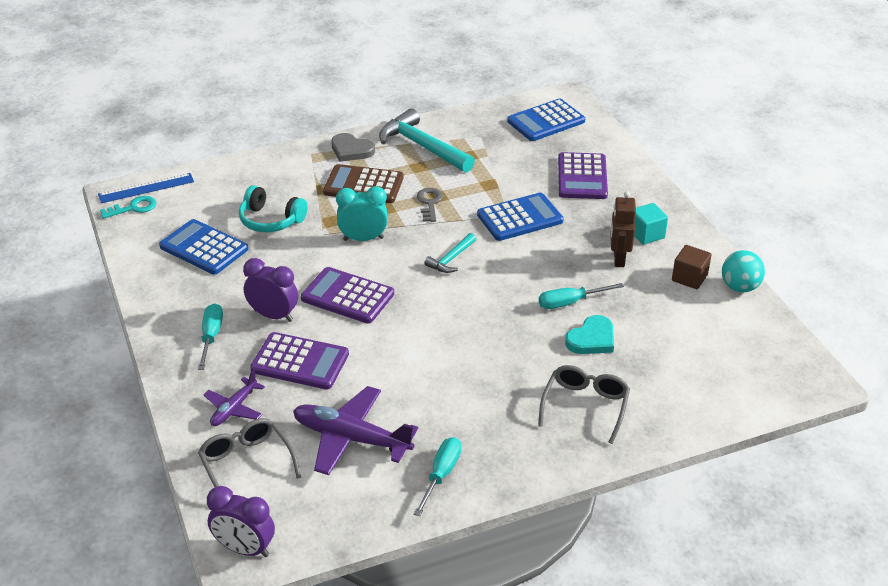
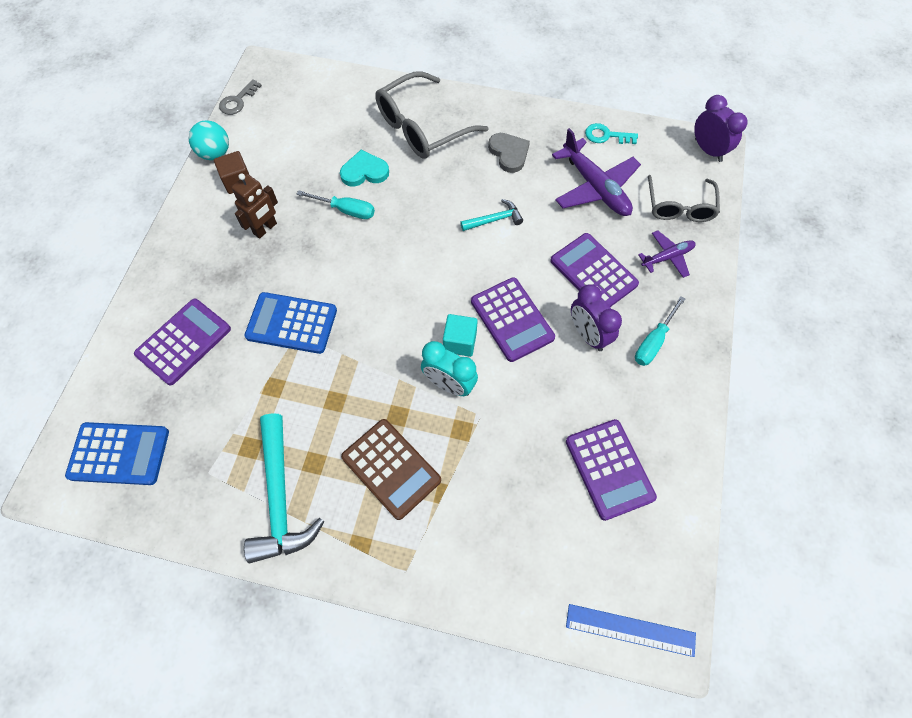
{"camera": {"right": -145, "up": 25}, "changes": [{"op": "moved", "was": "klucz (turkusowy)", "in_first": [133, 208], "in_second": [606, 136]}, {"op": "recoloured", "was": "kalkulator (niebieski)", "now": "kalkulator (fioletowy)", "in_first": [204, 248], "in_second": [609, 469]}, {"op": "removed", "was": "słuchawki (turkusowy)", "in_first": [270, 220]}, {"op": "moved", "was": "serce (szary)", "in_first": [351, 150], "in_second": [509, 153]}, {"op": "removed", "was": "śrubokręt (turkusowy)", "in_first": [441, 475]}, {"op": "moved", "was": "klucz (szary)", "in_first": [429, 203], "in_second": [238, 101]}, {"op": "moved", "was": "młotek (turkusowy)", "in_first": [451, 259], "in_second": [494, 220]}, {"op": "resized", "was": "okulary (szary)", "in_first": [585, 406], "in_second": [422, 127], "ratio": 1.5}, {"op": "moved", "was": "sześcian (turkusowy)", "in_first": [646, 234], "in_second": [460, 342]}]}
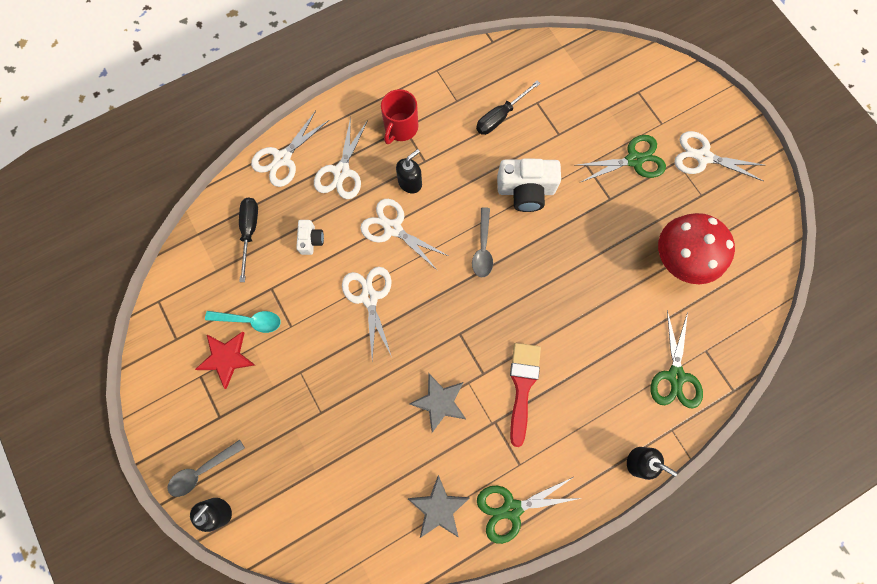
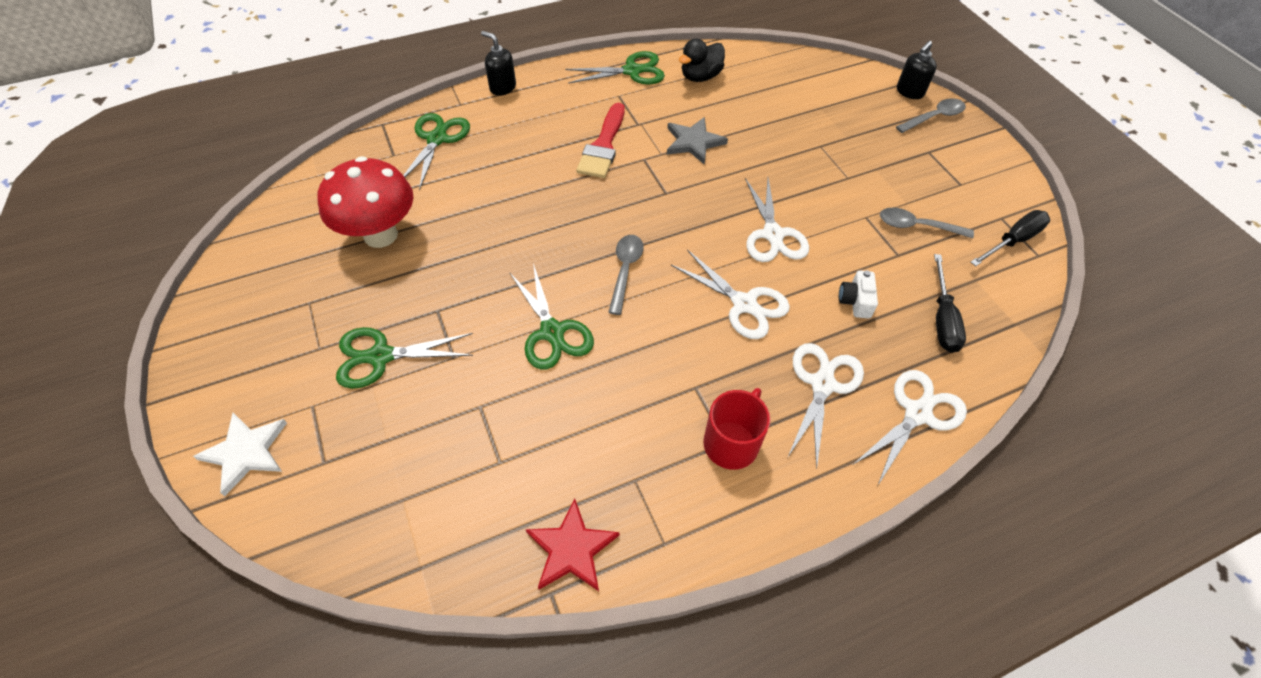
{"camera": {"right": -175, "up": -20}, "changes": [{"op": "moved", "was": "gwiazda (czerwony)", "in_first": [226, 358], "in_second": [571, 549]}, {"op": "recoloured", "was": "łyżka (turkusowy)", "now": "łyżka (szary)", "in_first": [249, 320], "in_second": [917, 226]}, {"op": "removed", "was": "dozownik mydła (czarny)", "in_first": [410, 182]}, {"op": "replaced", "was": "gwiazda (szary)", "now": "kaczka (czarny)", "in_first": [438, 508], "in_second": [700, 77]}, {"op": "moved", "was": "śrubokręt (czarny)", "in_first": [500, 116], "in_second": [1013, 241]}, {"op": "replaced", "was": "aparat fotograficzny (biały)", "now": "nożyczki (zielony)", "in_first": [525, 190], "in_second": [552, 332]}, {"op": "removed", "was": "nożyczki (biały)", "in_first": [703, 157]}, {"op": "added", "now": "gwiazda (biały)", "in_second": [246, 452]}]}
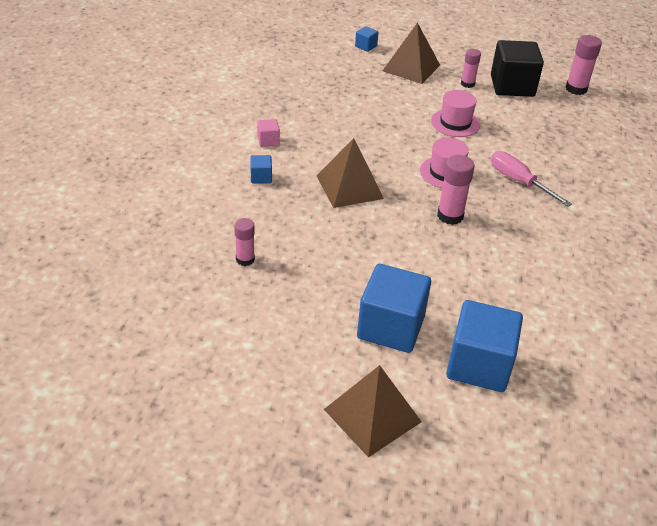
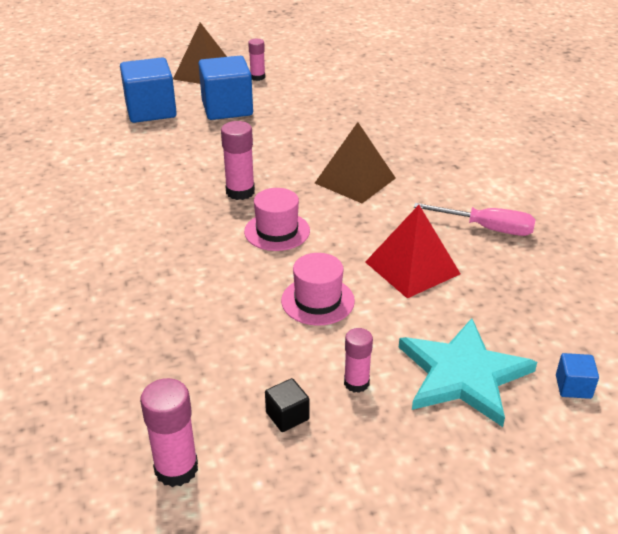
{"camera": {"right": 150, "up": -5}, "changes": [{"op": "moved", "was": "klej w sztyfcie (różowy)", "in_first": [245, 259], "in_second": [257, 77]}, {"op": "removed", "was": "sześcian (niebieski)", "in_first": [261, 177]}, {"op": "removed", "was": "sześcian (różowy)", "in_first": [268, 141]}, {"op": "replaced", "was": "piramida (brązowy)", "now": "gwiazda (turkusowy)", "in_first": [411, 67], "in_second": [463, 374]}, {"op": "resized", "was": "sześcian (czarny)", "in_first": [512, 86], "in_second": [287, 416], "ratio": 0.44}, {"op": "moved", "was": "śrubokręt (różowy)", "in_first": [519, 182], "in_second": [487, 228]}, {"op": "added", "now": "piramida (czerwony)", "in_second": [412, 268]}]}
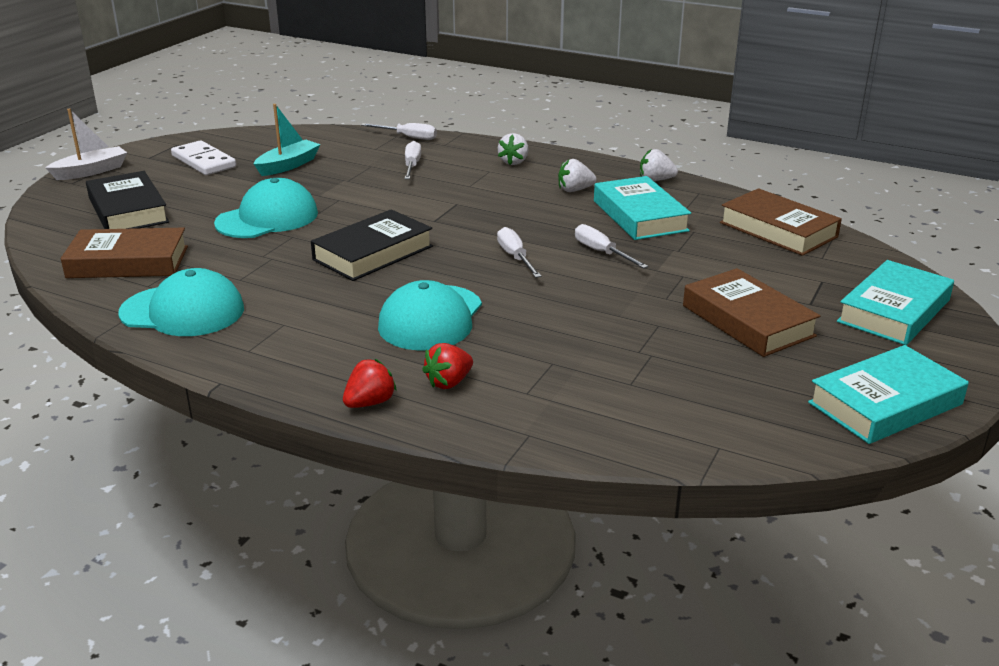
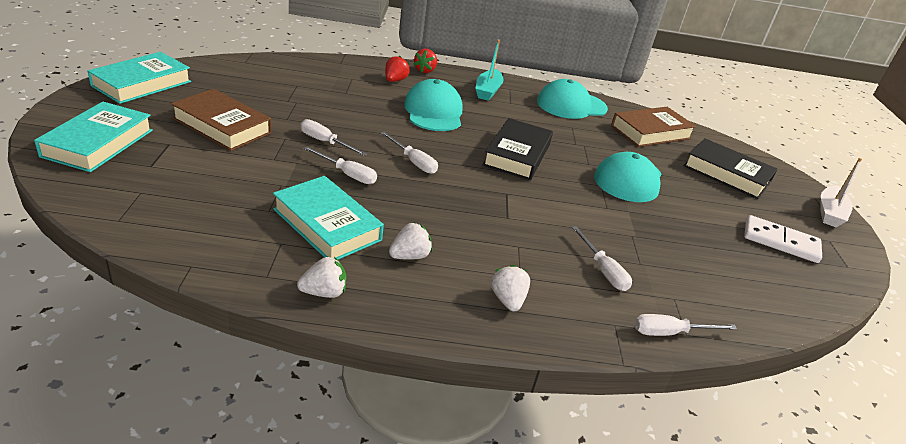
{"camera": {"right": 150, "up": 5}, "changes": [{"op": "moved", "was": "łódka (turkusowy)", "in_first": [288, 165], "in_second": [488, 91]}, {"op": "removed", "was": "książka (brązowy)", "in_first": [778, 230]}, {"op": "added", "now": "śrubokręt (biały)", "in_second": [325, 142]}]}
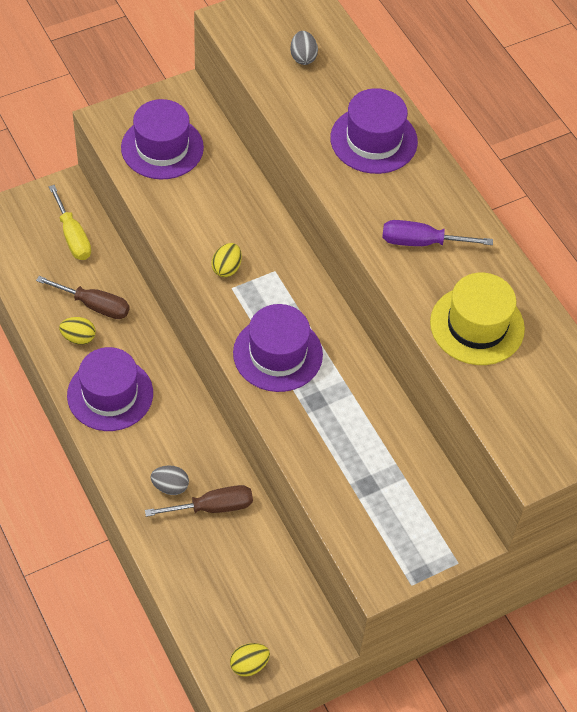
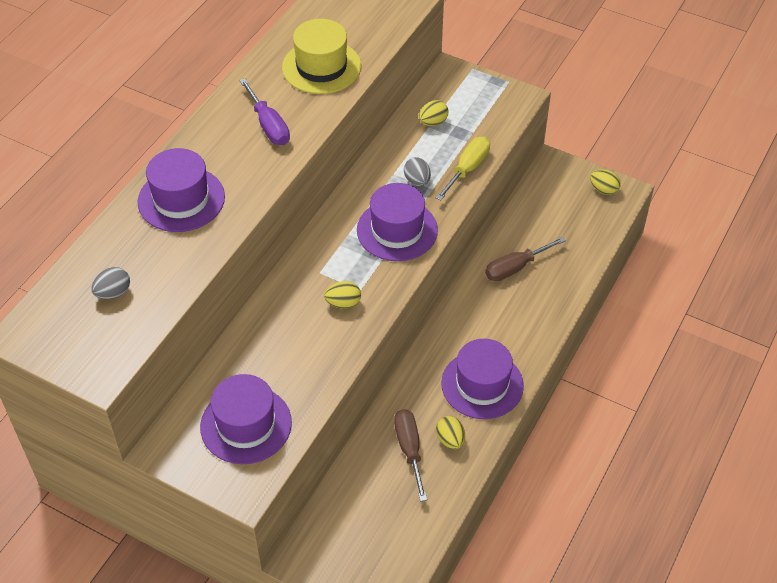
{"camera": {"right": -120, "up": -5}, "changes": [{"op": "moved", "was": "śrubokręt (żółty)", "in_first": [73, 236], "in_second": [467, 169]}, {"op": "turned", "was": "śrubokręt (brązowy)", "in_first": [213, 507], "in_second": [515, 268], "clockwise": -75}, {"op": "moved", "was": "jajko (szary)", "in_first": [170, 486], "in_second": [417, 181]}, {"op": "added", "now": "jajko (żółty)", "in_second": [433, 122]}]}
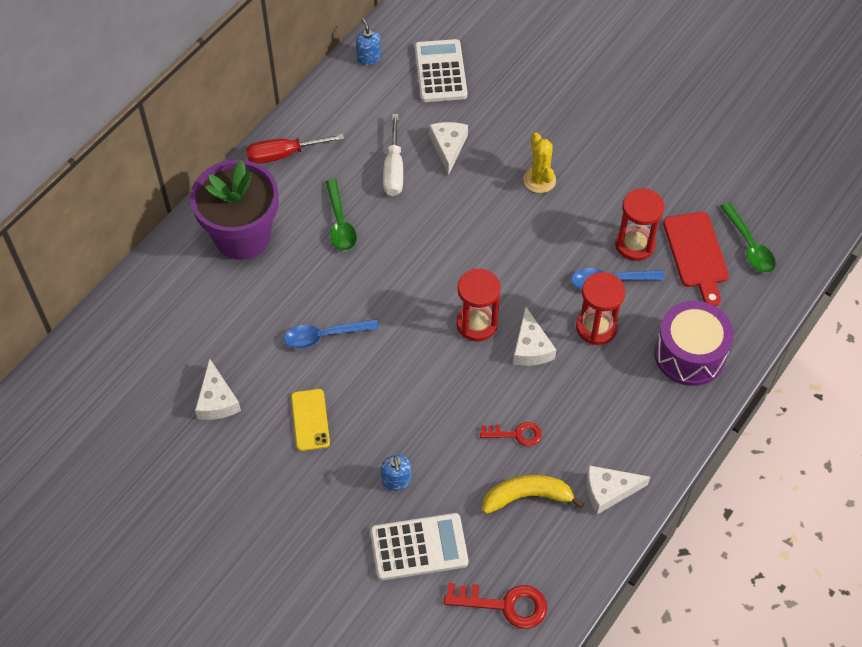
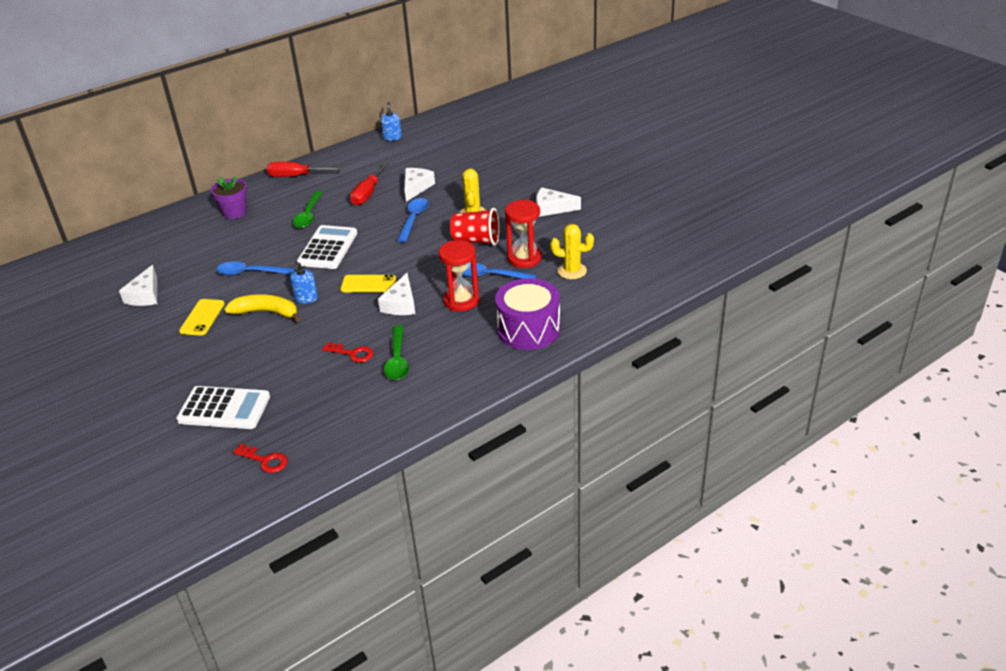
{"camera": {"right": 20, "up": -20}, "changes": [{"op": "resized", "was": "doniczka (fioletowy)", "in_first": [242, 236], "in_second": [235, 212], "ratio": 0.53}, {"op": "moved", "was": "dozownik mydła (niebieski)", "in_first": [396, 480], "in_second": [306, 298]}, {"op": "recoloured", "was": "śrubokręt (biały)", "now": "śrubokręt (czerwony)", "in_first": [393, 169], "in_second": [368, 193]}, {"op": "moved", "was": "kalkulator (biały)", "in_first": [440, 71], "in_second": [328, 248]}, {"op": "resized", "was": "klucz (czerwony)", "in_first": [505, 605], "in_second": [265, 460], "ratio": 0.64}, {"op": "replaced", "was": "klepsydra (czerwony)", "now": "telefon (żółty)", "in_first": [477, 324], "in_second": [368, 284]}, {"op": "moved", "was": "banan (żółty)", "in_first": [527, 496], "in_second": [266, 312]}, {"op": "moved", "was": "ser (biały)", "in_first": [609, 491], "in_second": [552, 208]}, {"op": "replaced", "was": "deska do krojenia (czerwony)", "now": "kaktus (żółty)", "in_first": [696, 254], "in_second": [572, 271]}, {"op": "moved", "was": "łyżka (zielony)", "in_first": [749, 245], "in_second": [397, 360]}, {"op": "added", "now": "łyżka (niebieski)", "in_second": [414, 219]}, {"op": "added", "now": "szklanka (czerwony)", "in_second": [476, 241]}]}
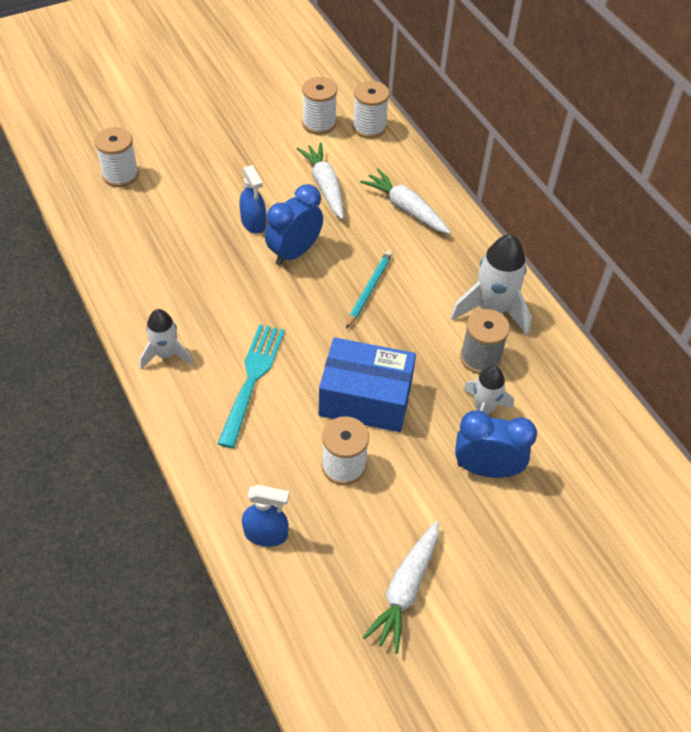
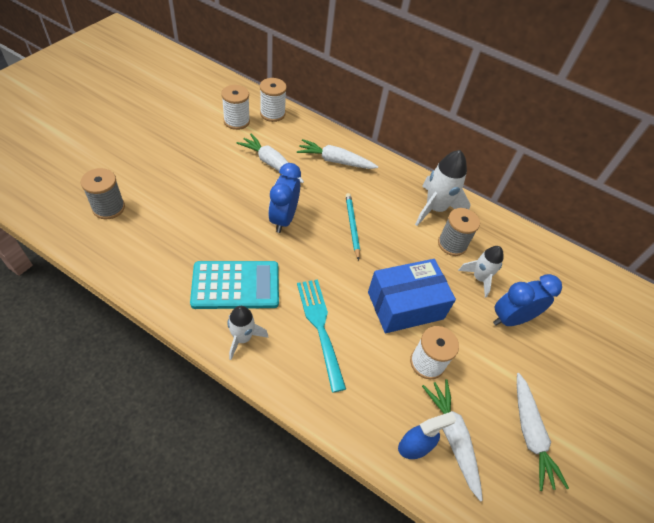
{"camera": {"right": -35, "up": 0}, "changes": [{"op": "recoloured", "was": "szpulka (biały)", "now": "szpulka (szary)", "in_first": [120, 175], "in_second": [108, 208]}, {"op": "removed", "was": "spryskiwacz (niebieski)", "in_first": [253, 223]}, {"op": "added", "now": "kalkulator (turkusowy)", "in_second": [236, 285]}, {"op": "added", "now": "marchewka (biały)", "in_second": [452, 437]}]}
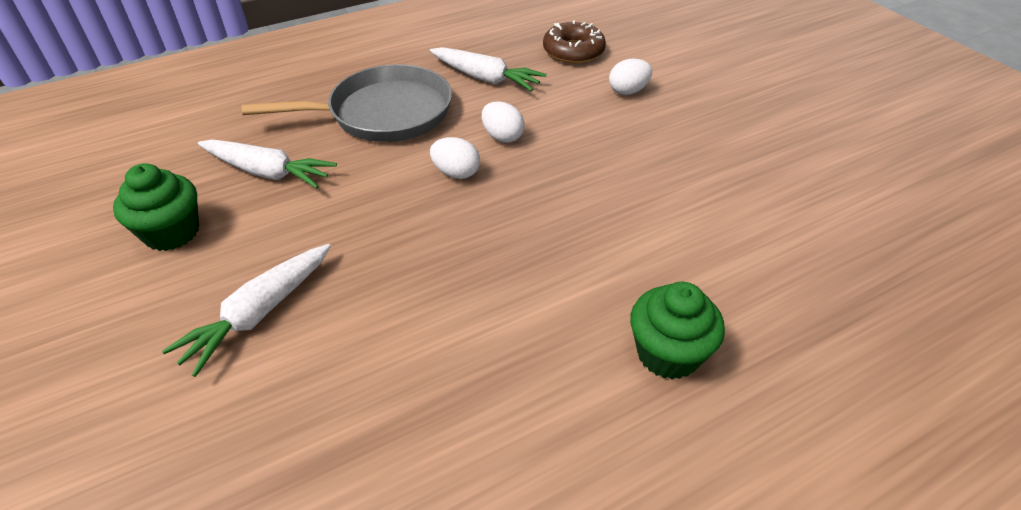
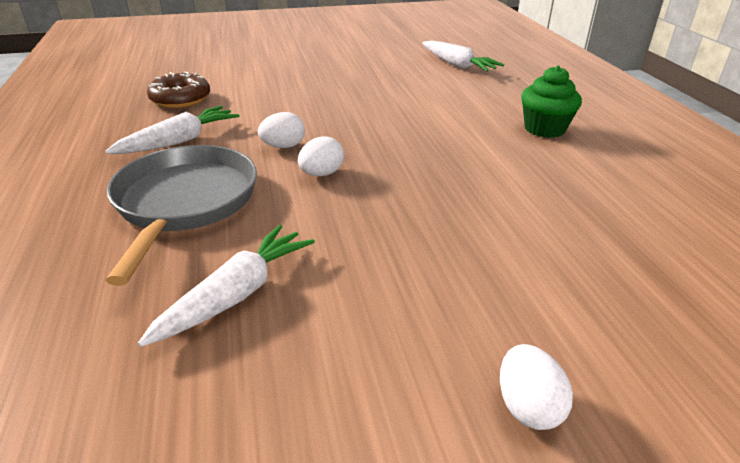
{"camera": {"right": -75, "up": -10}, "changes": [{"op": "removed", "was": "muffinka (zielony)", "in_first": [172, 232]}, {"op": "moved", "was": "marchewka (biały)", "in_first": [259, 313], "in_second": [457, 65]}, {"op": "moved", "was": "jajko (biały)", "in_first": [628, 91], "in_second": [527, 406]}]}
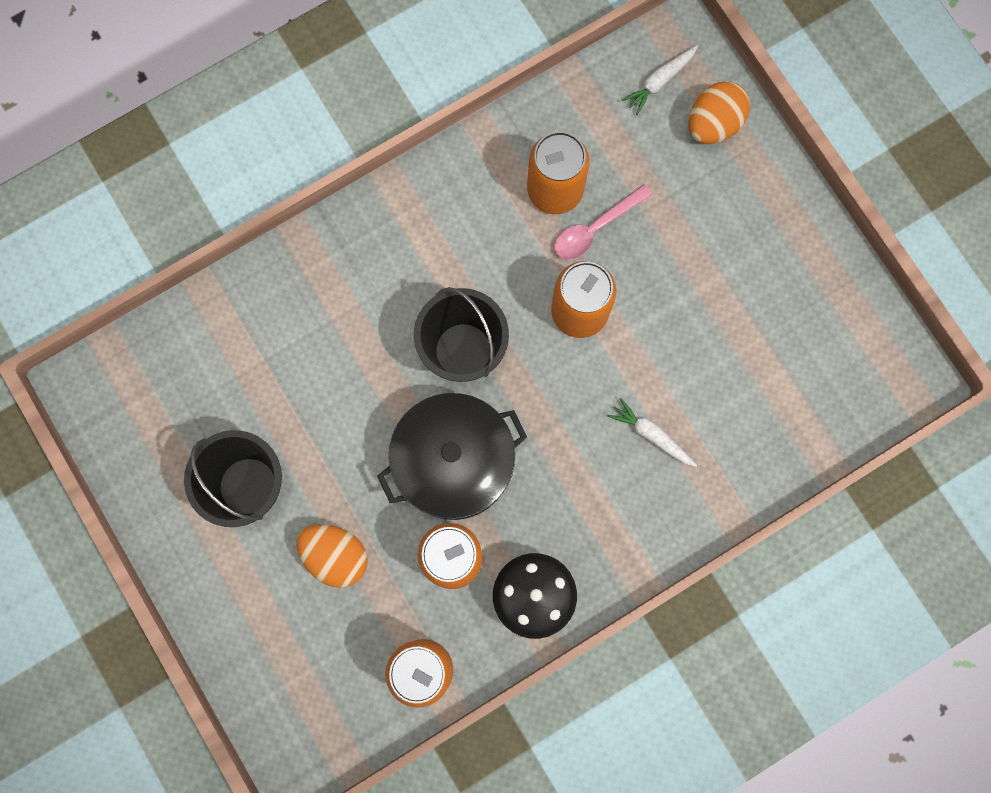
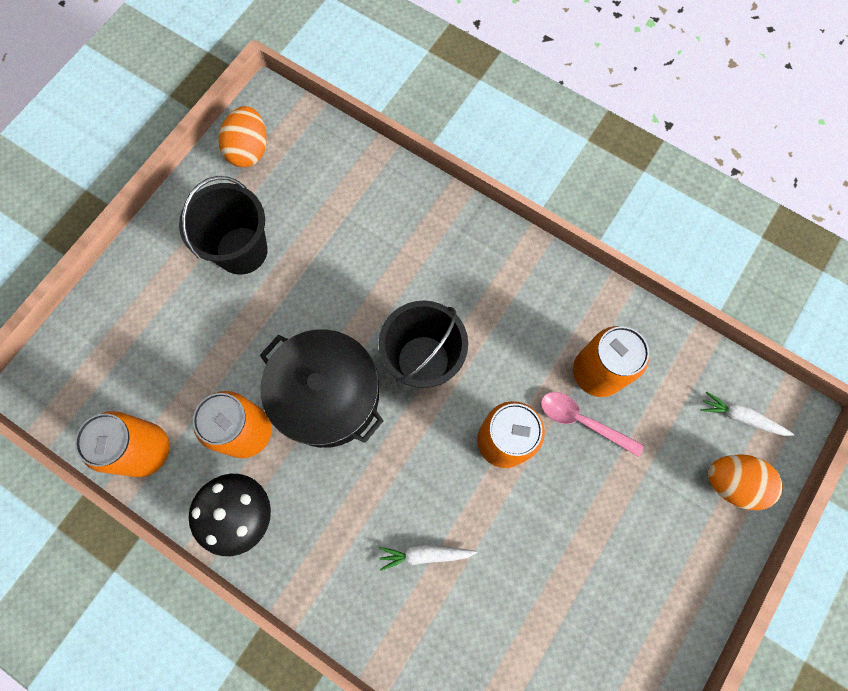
{"camera": {"right": 65, "up": -5}, "changes": [{"op": "moved", "was": "jajko (pomarańczowy)", "in_first": [335, 556], "in_second": [249, 150]}, {"op": "turned", "was": "marchewka (biały)", "in_first": [651, 435], "in_second": [425, 554], "clockwise": -105}]}
